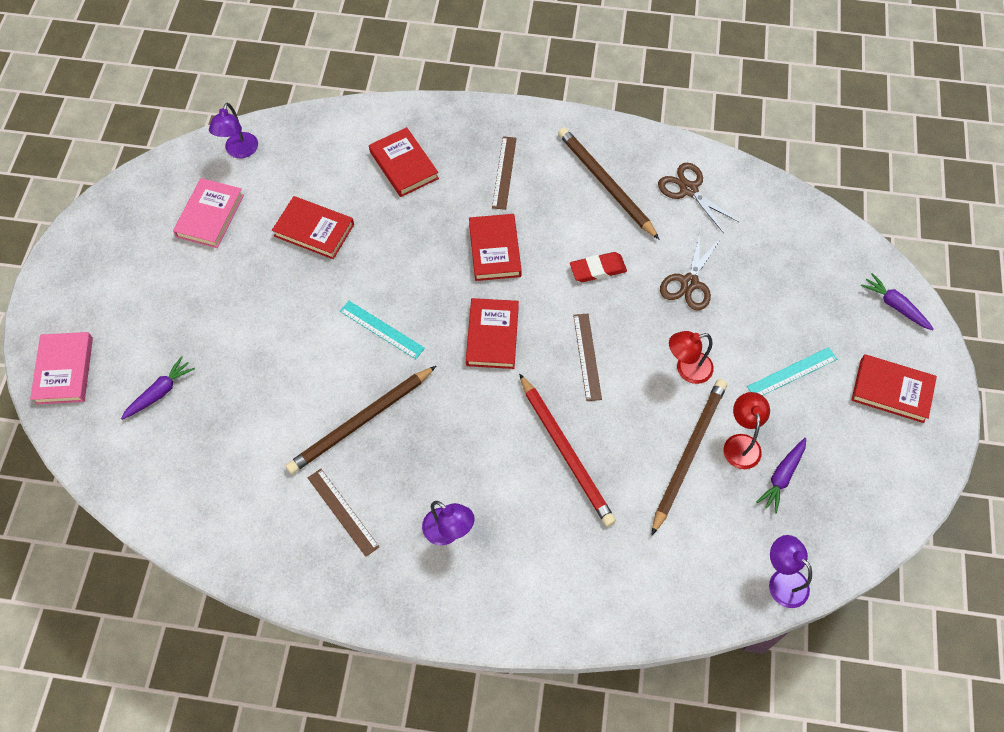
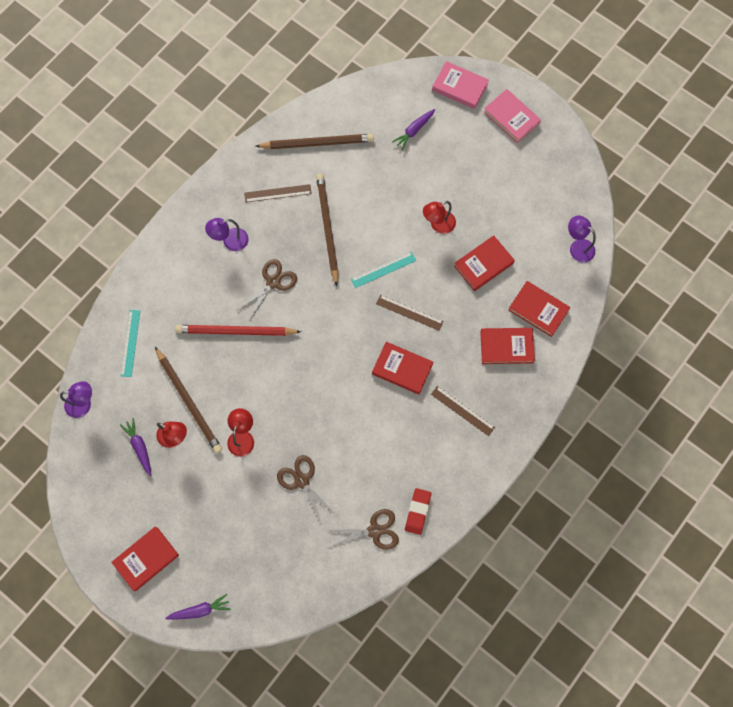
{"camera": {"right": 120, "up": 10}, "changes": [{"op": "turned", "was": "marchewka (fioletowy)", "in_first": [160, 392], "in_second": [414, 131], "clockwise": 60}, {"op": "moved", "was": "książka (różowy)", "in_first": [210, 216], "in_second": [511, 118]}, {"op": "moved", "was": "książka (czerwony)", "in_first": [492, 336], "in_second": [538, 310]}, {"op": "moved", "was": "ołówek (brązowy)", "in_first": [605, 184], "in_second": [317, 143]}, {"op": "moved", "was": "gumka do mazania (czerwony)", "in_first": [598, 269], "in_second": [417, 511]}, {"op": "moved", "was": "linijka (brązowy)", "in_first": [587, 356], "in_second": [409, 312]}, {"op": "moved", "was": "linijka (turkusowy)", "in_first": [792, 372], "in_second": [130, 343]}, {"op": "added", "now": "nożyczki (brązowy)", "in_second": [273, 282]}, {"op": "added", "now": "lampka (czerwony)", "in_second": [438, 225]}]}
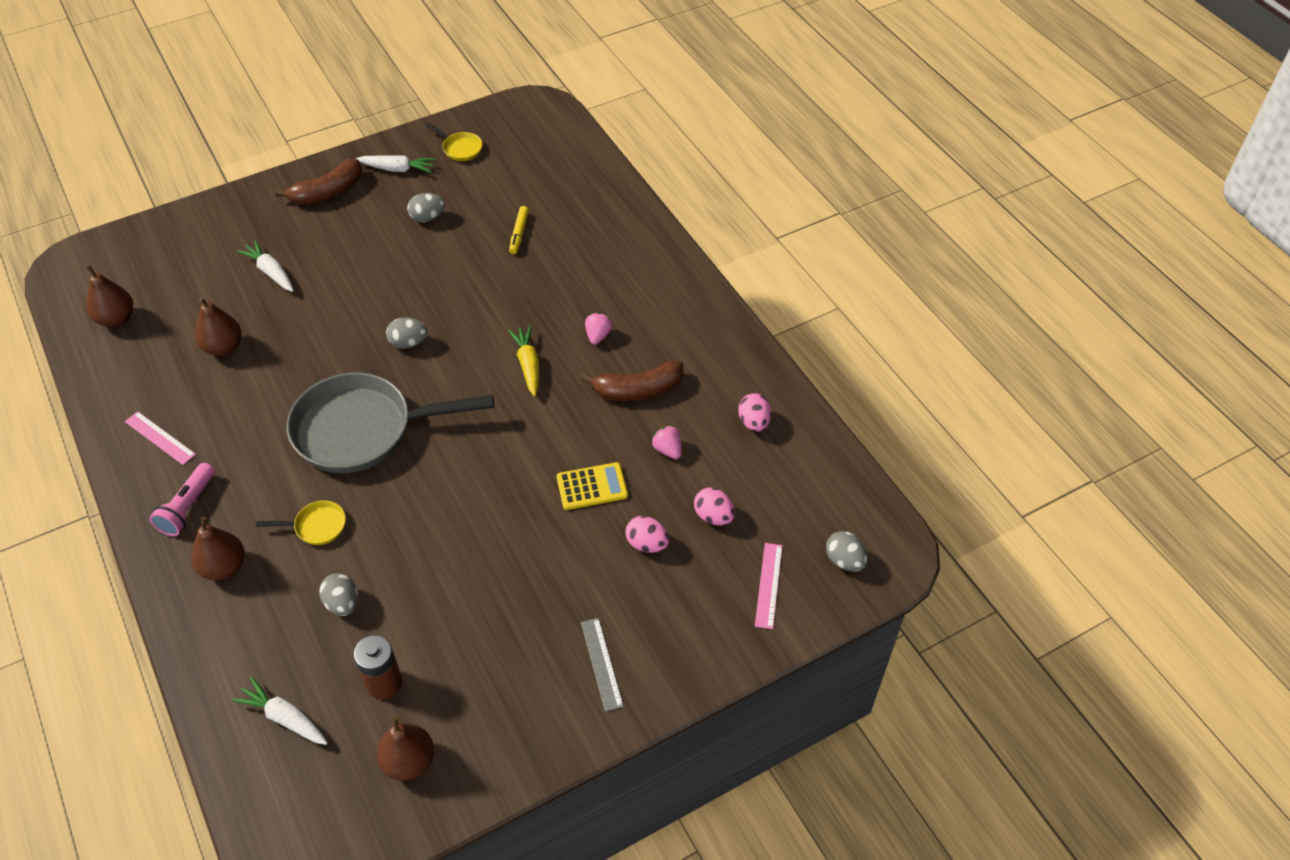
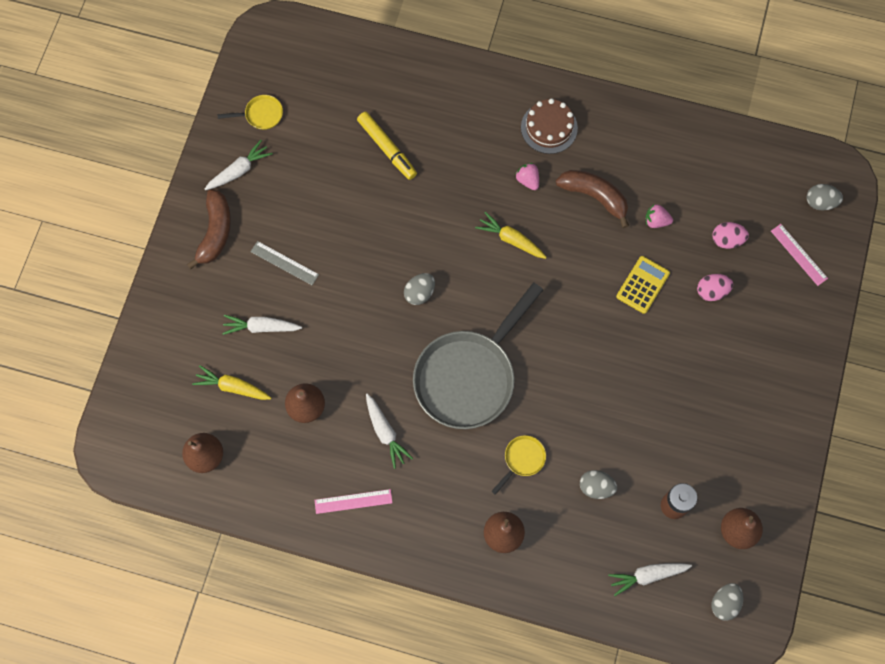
{"camera": {"right": -45, "up": 20}, "changes": [{"op": "removed", "was": "latarka (różowy)", "in_first": [188, 508]}, {"op": "moved", "was": "jajko (szary)", "in_first": [427, 218], "in_second": [724, 603]}, {"op": "resized", "was": "flamaster (żółty)", "in_first": [519, 233], "in_second": [387, 148], "ratio": 1.52}, {"op": "turned", "was": "banan (brązowy)", "in_first": [638, 390], "in_second": [594, 196], "clockwise": -90}, {"op": "moved", "was": "linijka (szary)", "in_first": [601, 663], "in_second": [284, 263]}, {"op": "removed", "was": "jajko (różowy)", "in_first": [753, 422]}, {"op": "added", "now": "marchewka (żółty)", "in_second": [232, 387]}, {"op": "added", "now": "marchewka (biały)", "in_second": [385, 433]}, {"op": "added", "now": "tort (brązowy)", "in_second": [549, 127]}]}
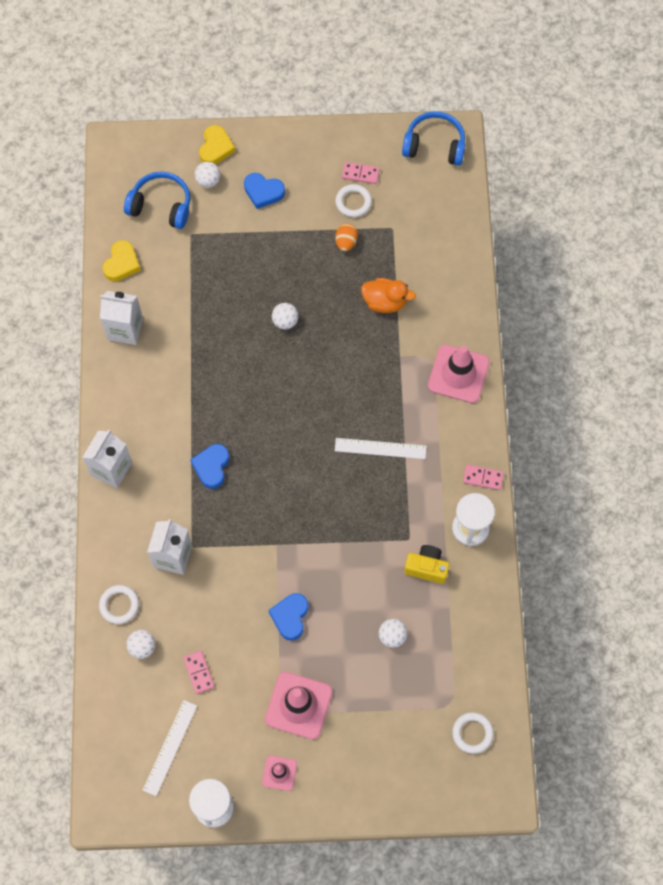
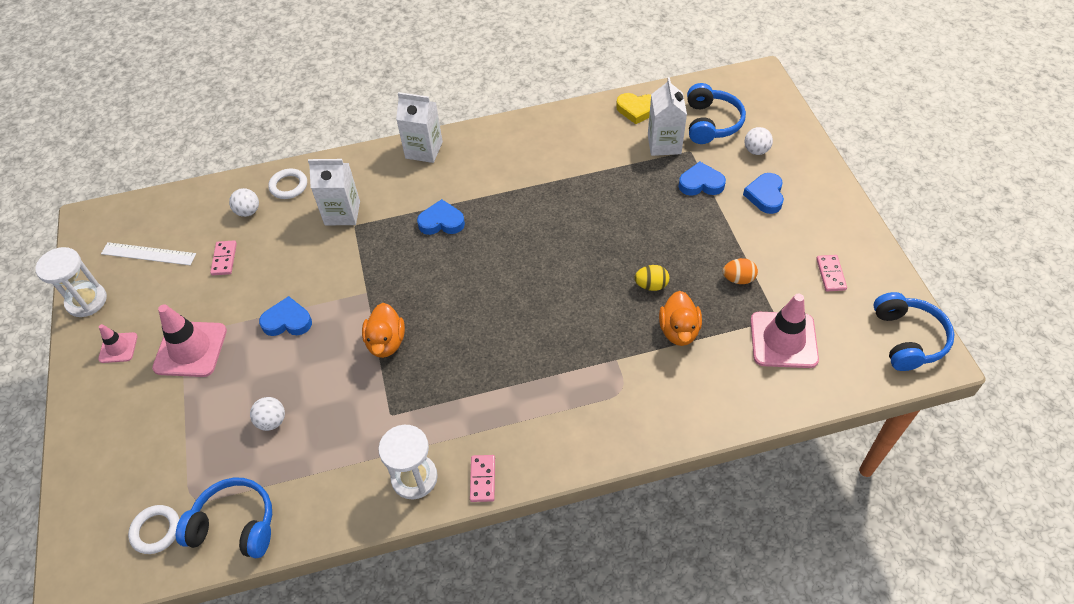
{"camera": {"right": 80, "up": -15}, "changes": [{"op": "moved", "was": "karton mleka (biały)", "in_first": [125, 329], "in_second": [664, 144]}, {"op": "turned", "was": "kostka domina (różowy)", "in_first": [199, 672], "in_second": [224, 259], "clockwise": -60}, {"op": "removed", "was": "serce (żółty)", "in_first": [216, 148]}, {"op": "removed", "was": "piłka (biały)", "in_first": [285, 321]}, {"op": "removed", "was": "pierścień (biały)", "in_first": [353, 202]}, {"op": "removed", "was": "linijka (biały)", "in_first": [380, 448]}, {"op": "removed", "was": "aparat fotograficzny (żółty)", "in_first": [426, 567]}, {"op": "moved", "was": "pachołek (różowy)", "in_first": [458, 374], "in_second": [783, 340]}, {"op": "added", "now": "słuchawki (niebieski)", "in_second": [235, 525]}, {"op": "added", "now": "kaczka (pomarańczowy)", "in_second": [386, 342]}, {"op": "added", "now": "jajko (żółty)", "in_second": [651, 285]}, {"op": "added", "now": "serce (niebieski)", "in_second": [701, 183]}]}
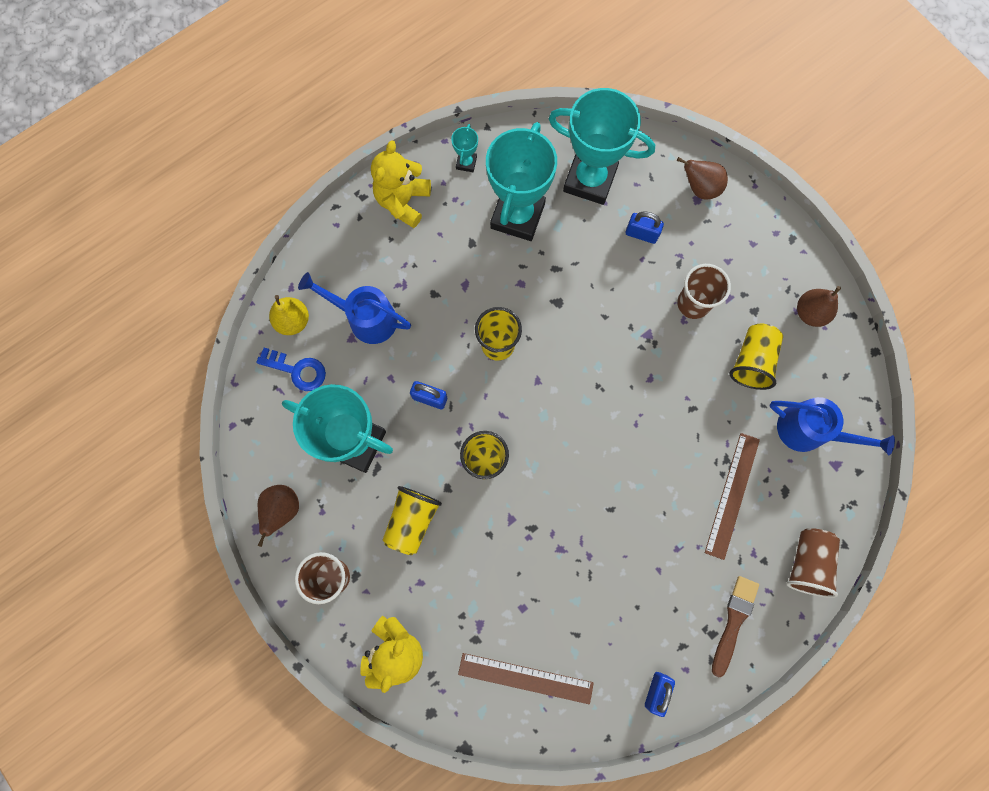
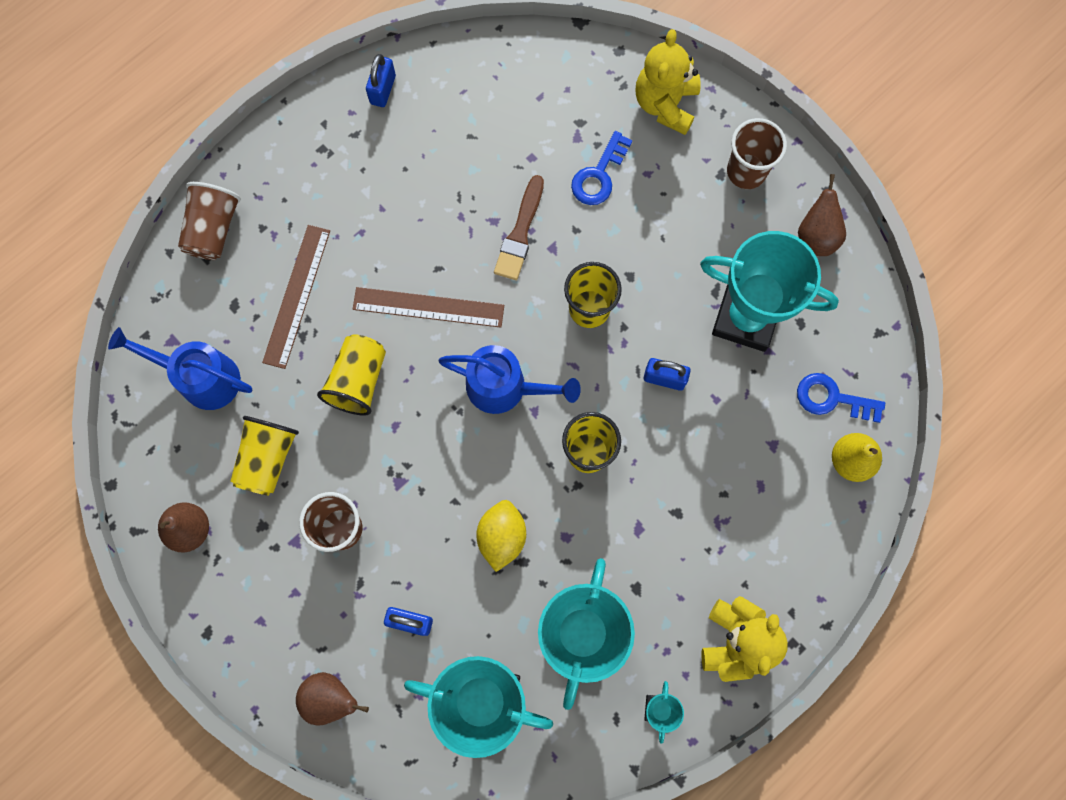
{"camera": {"right": 175, "up": 0}, "changes": [{"op": "moved", "was": "konewka (niebieski)", "in_first": [365, 318], "in_second": [506, 387]}, {"op": "moved", "was": "szklanka (żółty)", "in_first": [412, 521], "in_second": [358, 380]}, {"op": "moved", "was": "linijka (brązowy)", "in_first": [525, 678], "in_second": [428, 307]}, {"op": "moved", "was": "pędzel (brązowy)", "in_first": [734, 621], "in_second": [520, 233]}, {"op": "added", "now": "cytryna (żółty)", "in_second": [502, 536]}, {"op": "added", "now": "klucz (niebieski)", "in_second": [598, 175]}]}
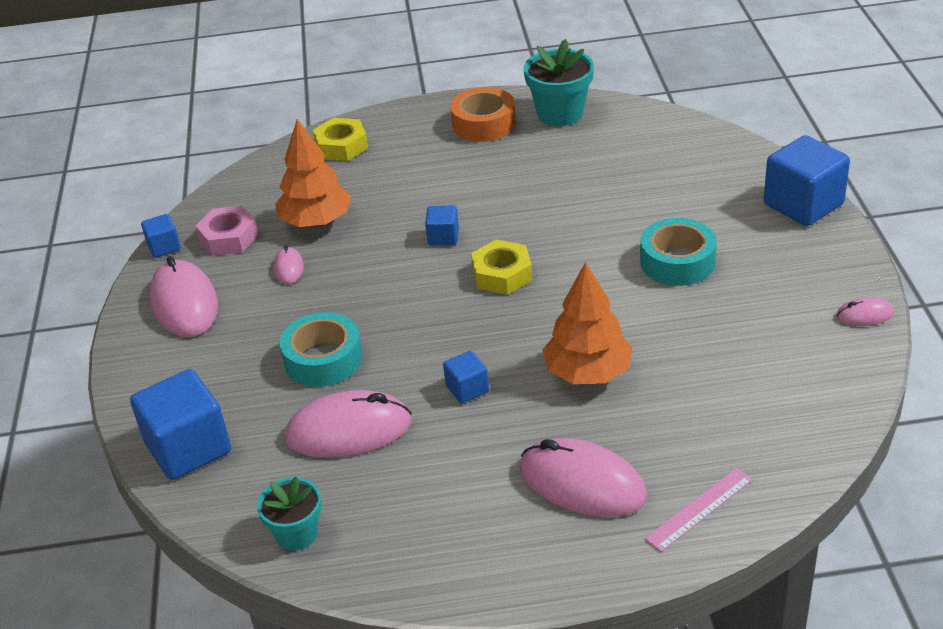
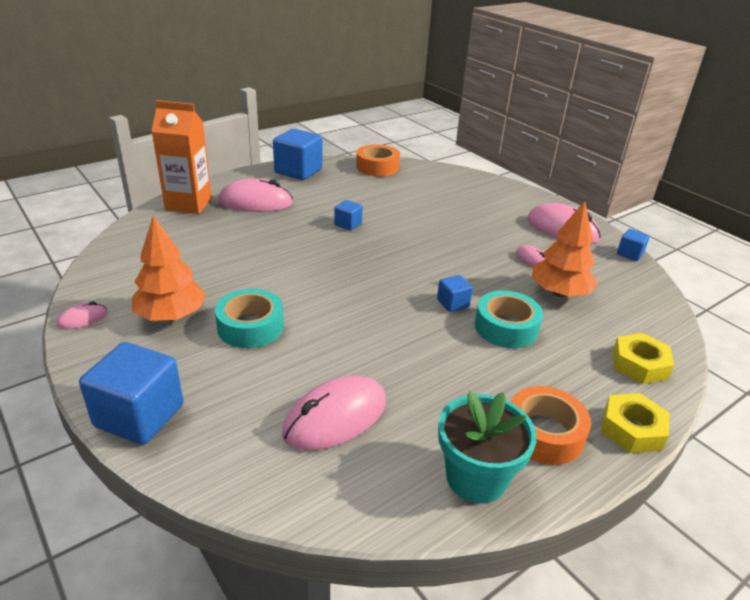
{"camera": {"right": 145, "up": -5}, "changes": [{"op": "moved", "was": "sześcian (niebieski)", "in_first": [188, 448], "in_second": [298, 171]}, {"op": "removed", "was": "nakrętka (różowy)", "in_first": [229, 238]}, {"op": "replaced", "was": "doniczka (turkusowy)", "now": "taśma klejąca (pomarańczowy)", "in_first": [297, 534], "in_second": [377, 167]}, {"op": "moved", "was": "taśma klejąca (turkusowy)", "in_first": [323, 359], "in_second": [506, 327]}, {"op": "moved", "was": "myszka (różowy)", "in_first": [349, 430], "in_second": [335, 417]}, {"op": "moved", "was": "nakrętka (żółty)", "in_first": [502, 274], "in_second": [632, 429]}, {"op": "moved", "was": "drzewko (pomarańczowy)", "in_first": [587, 373], "in_second": [171, 316]}, {"op": "replaced", "was": "linijka (różowy)", "now": "karton mleka (pomarańczowy)", "in_first": [699, 509], "in_second": [188, 204]}]}
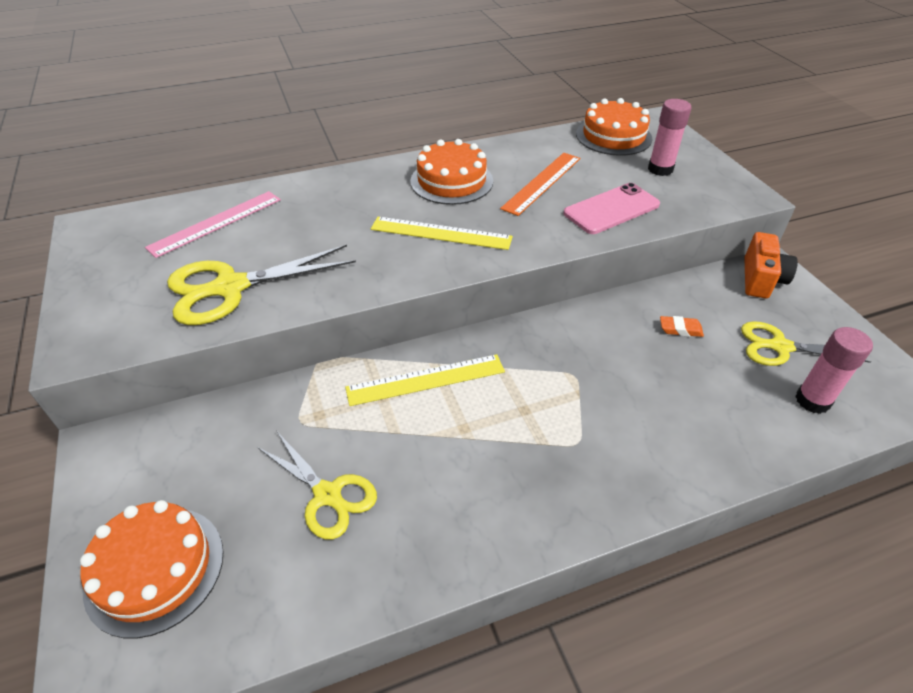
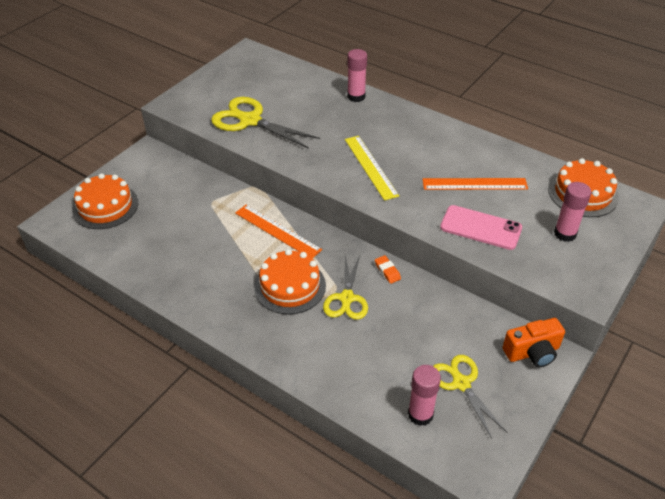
{"camera": {"right": 55, "up": 0}, "changes": [{"op": "removed", "was": "linijka (różowy)", "in_first": [216, 223]}, {"op": "moved", "was": "nożyczki (żółty)", "in_first": [327, 495], "in_second": [346, 298]}, {"op": "recoloured", "was": "linijka (żółty)", "now": "linijka (pomarańczowy)", "in_first": [426, 380], "in_second": [277, 231]}, {"op": "moved", "was": "tort (pomarańczowy)", "in_first": [451, 181], "in_second": [290, 286]}, {"op": "moved", "was": "gumka do mazania (pomarańczowy)", "in_first": [680, 329], "in_second": [387, 271]}, {"op": "added", "now": "klej w sztyfcie (różowy)", "in_second": [356, 97]}]}
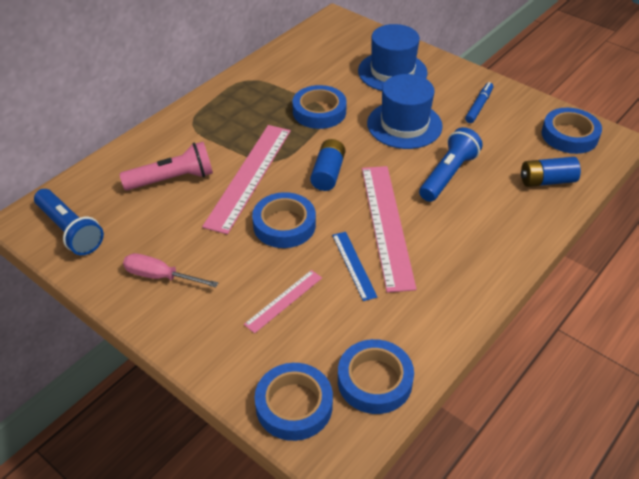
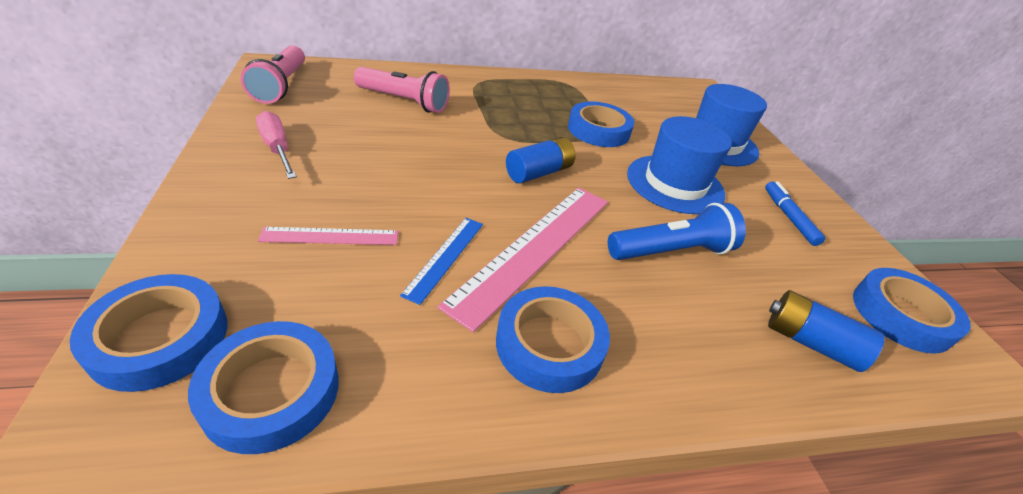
{"camera": {"right": 35, "up": -5}, "changes": [{"op": "recoloured", "was": "latarka (niebieski)", "now": "latarka (różowy)", "in_first": [70, 231], "in_second": [281, 86]}, {"op": "removed", "was": "linijka (różowy)", "in_first": [249, 176]}, {"op": "moved", "was": "taśma klejąca (niebieski)", "in_first": [284, 225], "in_second": [549, 344]}, {"op": "turned", "was": "flamaster (niebieski)", "in_first": [479, 106], "in_second": [789, 217], "clockwise": -75}]}
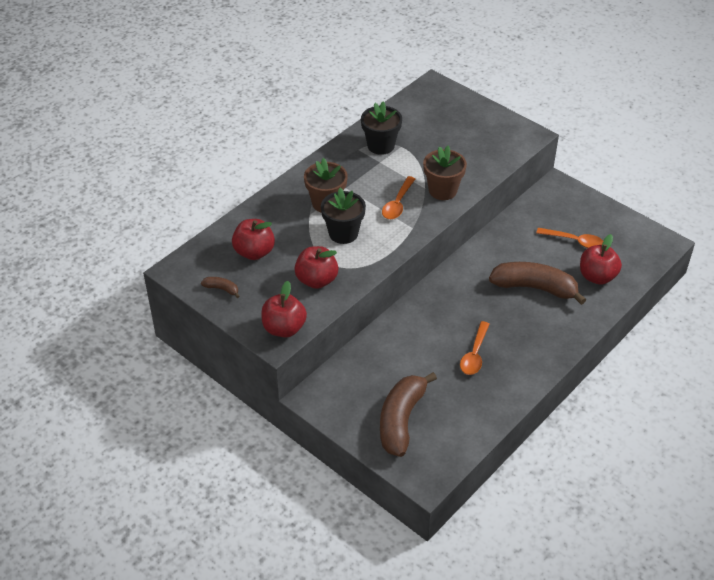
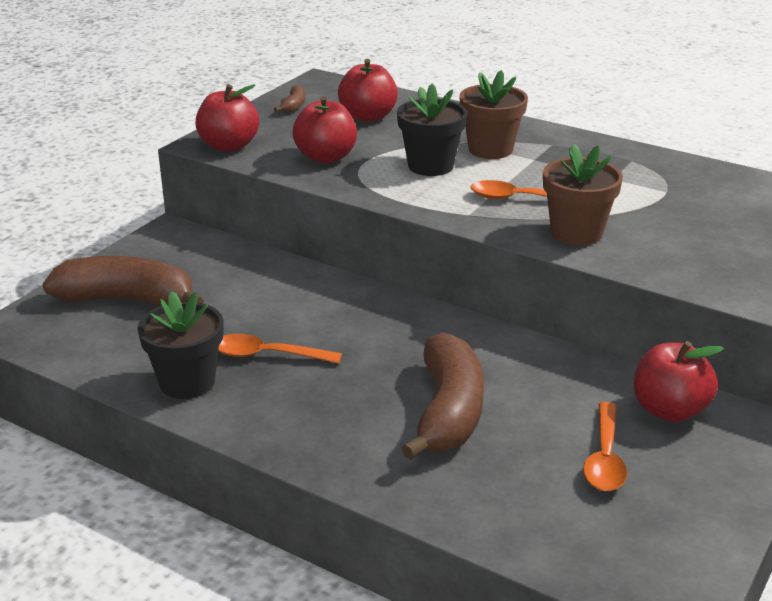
{"camera": {"right": 80, "up": -15}, "changes": [{"op": "moved", "was": "doniczka (czarny)", "in_first": [381, 145], "in_second": [187, 382]}, {"op": "moved", "was": "jabłko (czerwony)", "in_first": [597, 276], "in_second": [669, 410]}]}
